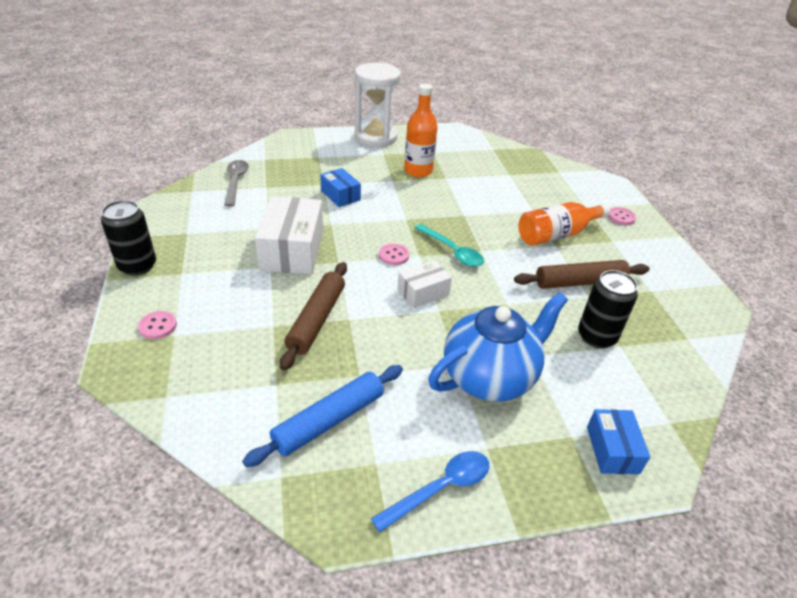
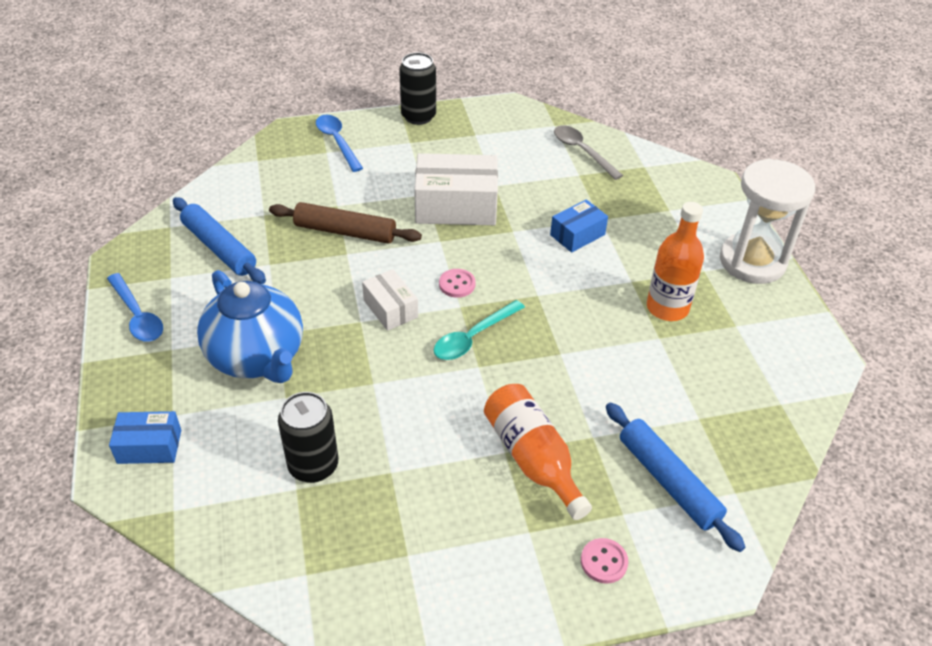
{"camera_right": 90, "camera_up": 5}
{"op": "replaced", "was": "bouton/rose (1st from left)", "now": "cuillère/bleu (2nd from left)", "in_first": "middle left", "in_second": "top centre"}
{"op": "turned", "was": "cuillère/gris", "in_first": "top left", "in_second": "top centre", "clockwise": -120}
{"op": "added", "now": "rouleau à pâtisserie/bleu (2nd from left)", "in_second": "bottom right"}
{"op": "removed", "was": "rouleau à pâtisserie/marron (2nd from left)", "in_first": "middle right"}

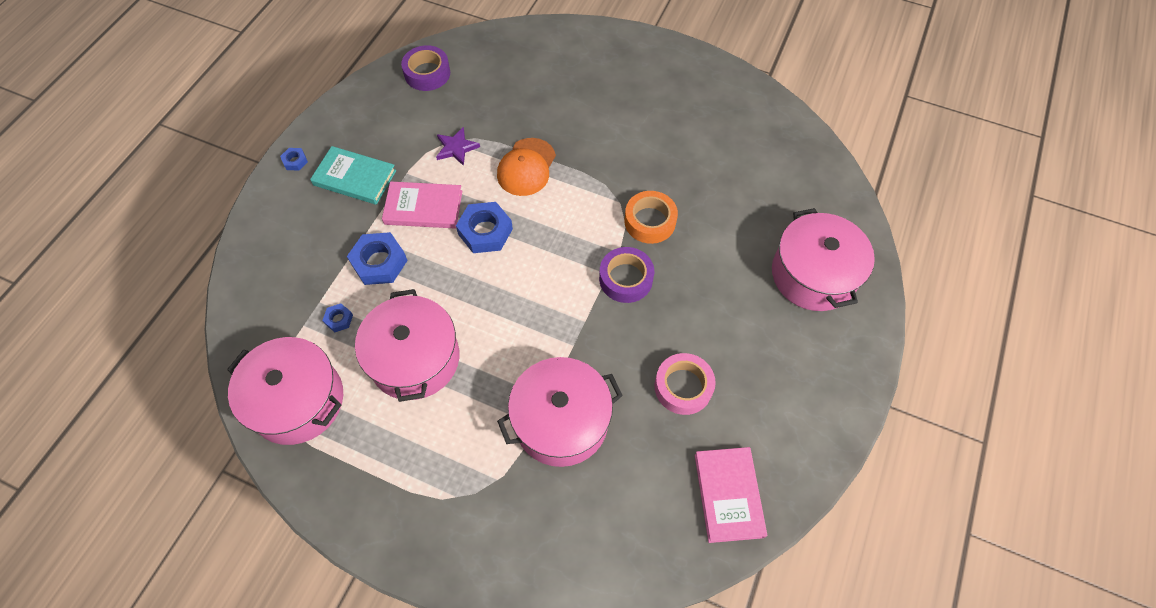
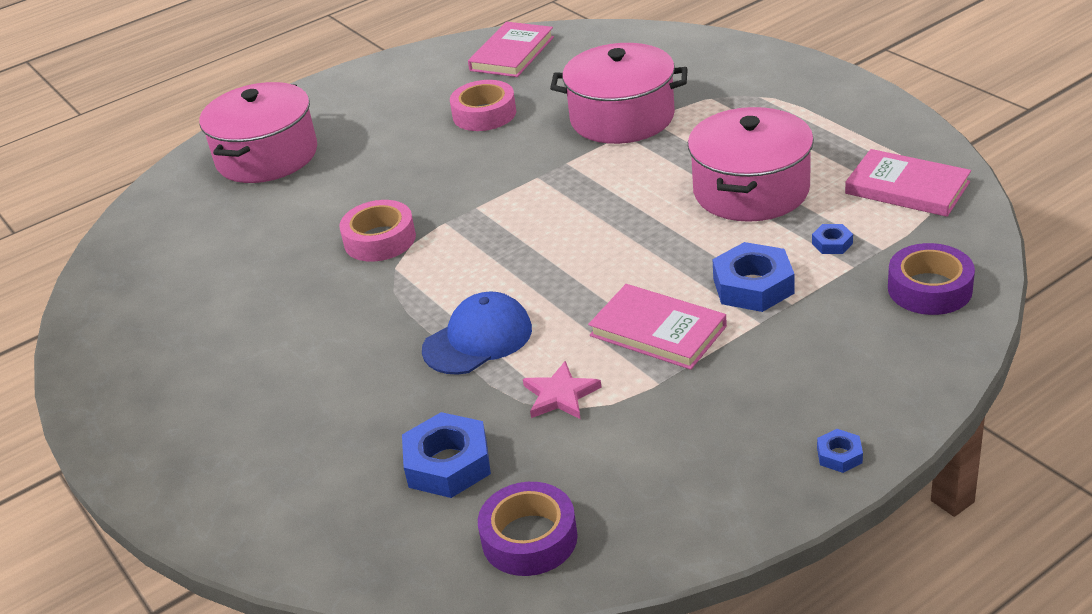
{"camera_right": -145, "camera_up": -25}
{"op": "recoloured", "was": "ruban adhésif/orange", "now": "ruban adhésif/rose (1st from left)", "in_first": "centre", "in_second": "centre"}
{"op": "moved", "was": "écrou/bleu (4th from left in the first image)", "now": "écrou/bleu (1st from left)", "in_first": "centre", "in_second": "bottom centre"}
{"op": "recoloured", "was": "casquette/orange", "now": "casquette/bleu", "in_first": "top centre", "in_second": "centre"}
{"op": "recoloured", "was": "étoile/violet", "now": "étoile/rose", "in_first": "top centre", "in_second": "centre"}
{"op": "replaced", "was": "marmite/rose (1st from left)", "now": "livre/rose (3rd from left)", "in_first": "middle left", "in_second": "top right"}
{"op": "moved", "was": "ruban adhésif/violet (2nd from left)", "in_first": "centre", "in_second": "middle right"}
{"op": "removed", "was": "livre/turquoise", "in_first": "top left"}

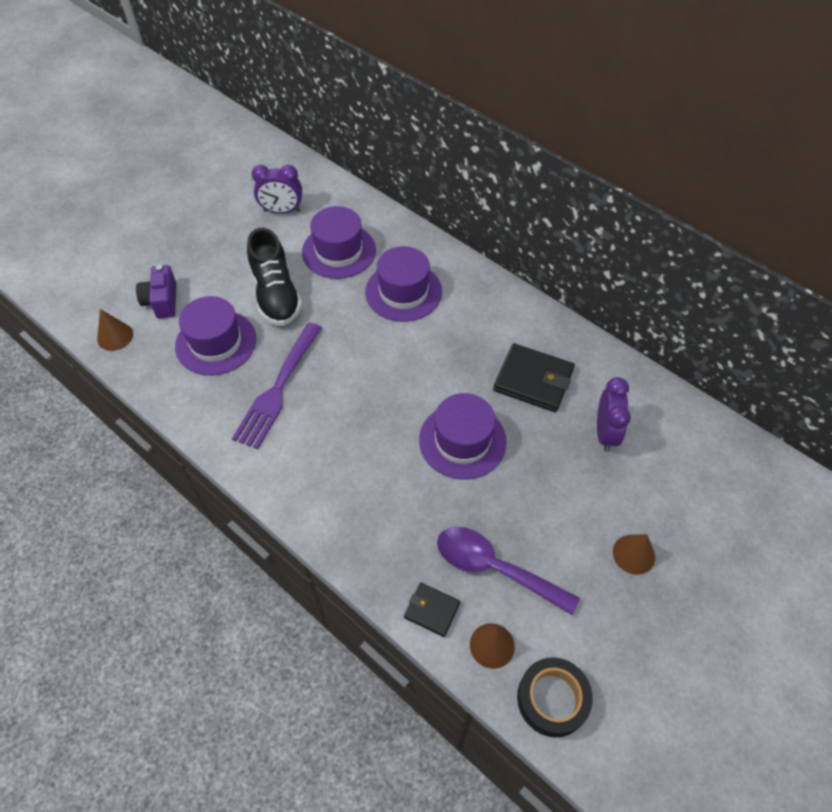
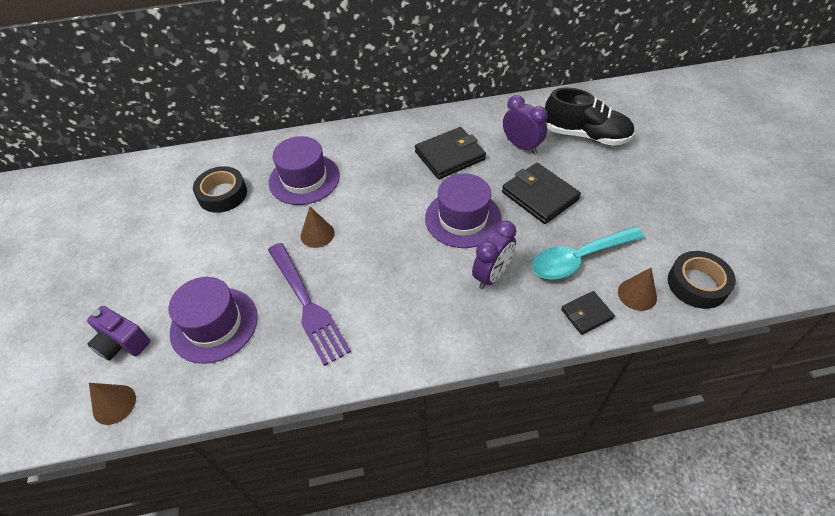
{"camera_right": -50, "camera_up": -5}
{"op": "replaced", "was": "chapeau/violet (2nd from left)", "now": "ruban adhésif/noir (1st from left)", "in_first": "top centre", "in_second": "middle left"}
{"op": "moved", "was": "cône/marron (3rd from left in the first image)", "now": "cône/marron (2nd from left)", "in_first": "bottom right", "in_second": "centre"}
{"op": "moved", "was": "réveil/violet (1st from left)", "in_first": "top left", "in_second": "centre"}
{"op": "added", "now": "portefeuille/noir (2nd from left)", "in_second": "centre"}
{"op": "recoloured", "was": "cuillère/violet", "now": "cuillère/turquoise", "in_first": "bottom centre", "in_second": "middle right"}
{"op": "moved", "was": "chaussure/noir", "in_first": "middle left", "in_second": "top right"}

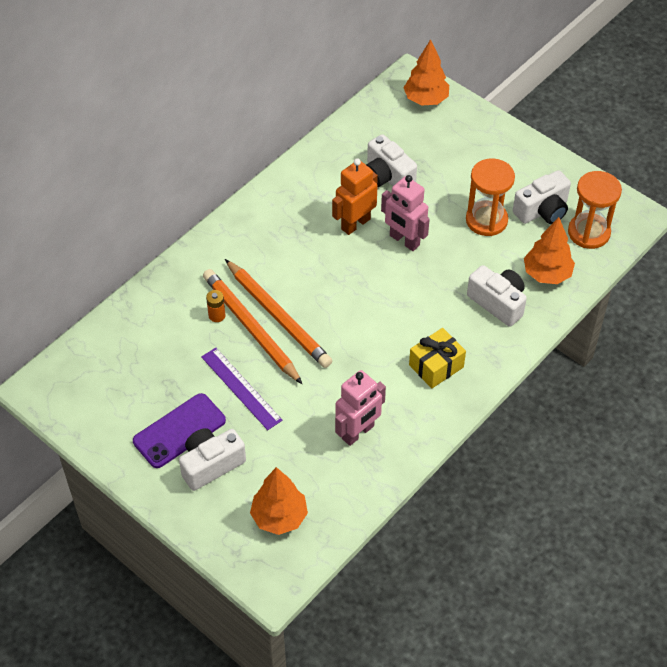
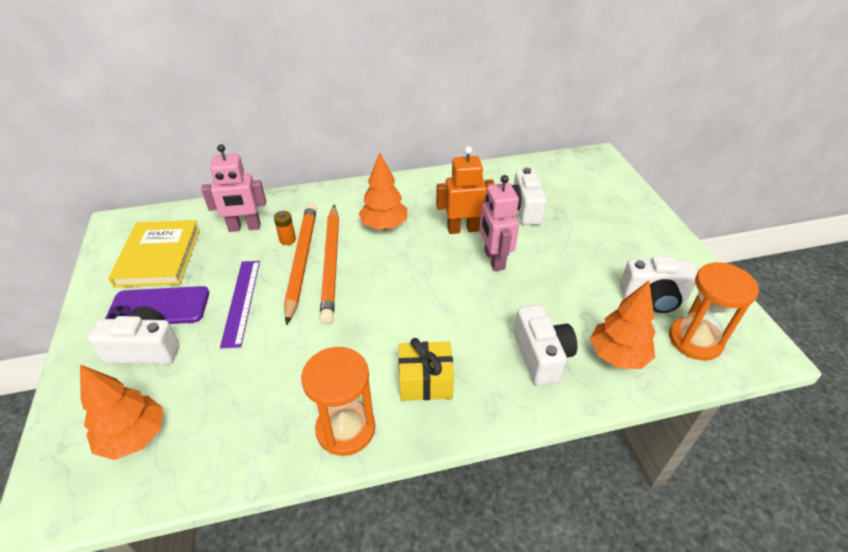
{"camera_right": 35, "camera_up": -10}
{"op": "added", "now": "livre/jaune", "in_second": "middle left"}
{"op": "moved", "was": "robot/rose (1st from left)", "in_first": "centre", "in_second": "middle left"}
{"op": "moved", "was": "sablier/orange (1st from left)", "in_first": "top right", "in_second": "bottom centre"}
{"op": "moved", "was": "arbre/orange (2nd from left)", "in_first": "top centre", "in_second": "centre"}

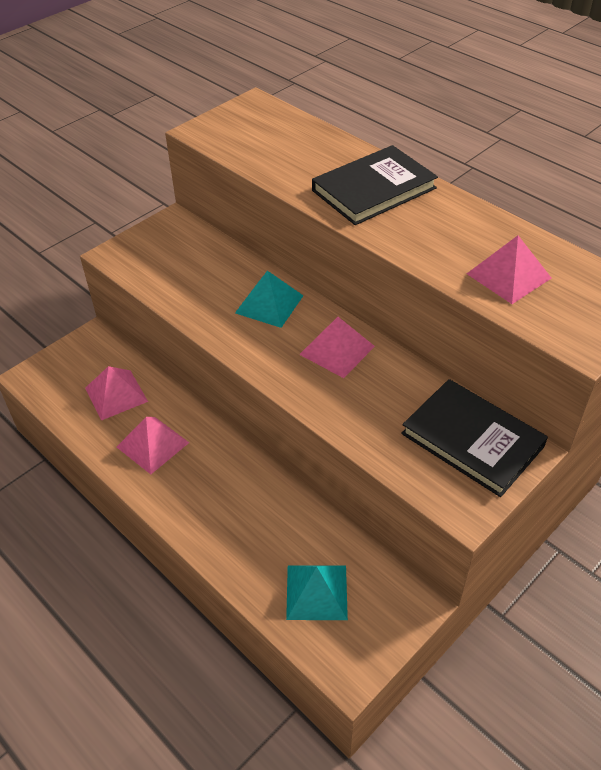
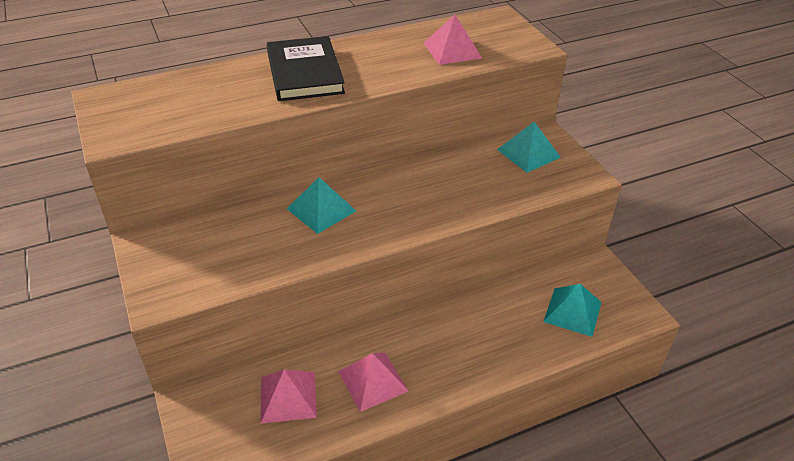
{"camera_right": -70, "camera_up": -5}
{"op": "replaced", "was": "livre/noir (2nd from left)", "now": "pyramide/turquoise (2nd from left)", "in_first": "middle right", "in_second": "top centre"}
{"op": "removed", "was": "pyramide/rose (3rd from left)", "in_first": "centre"}

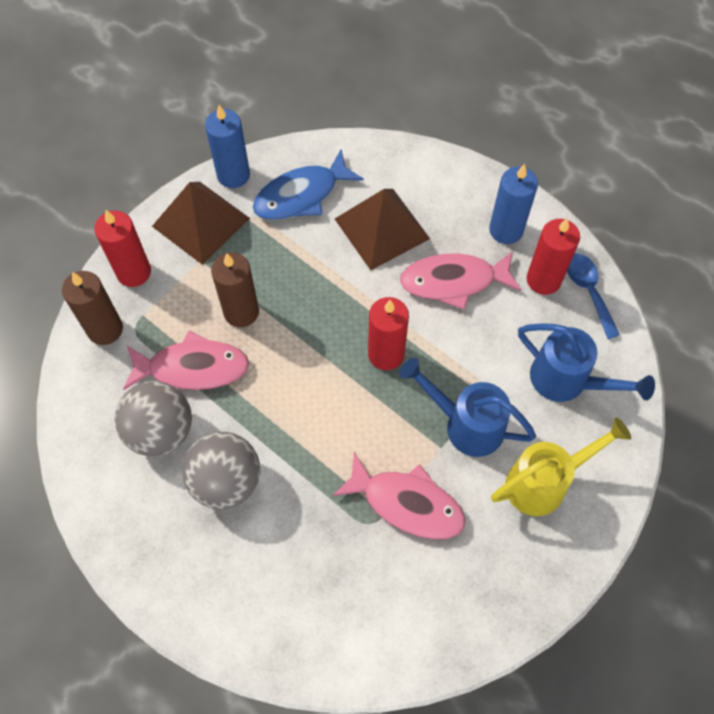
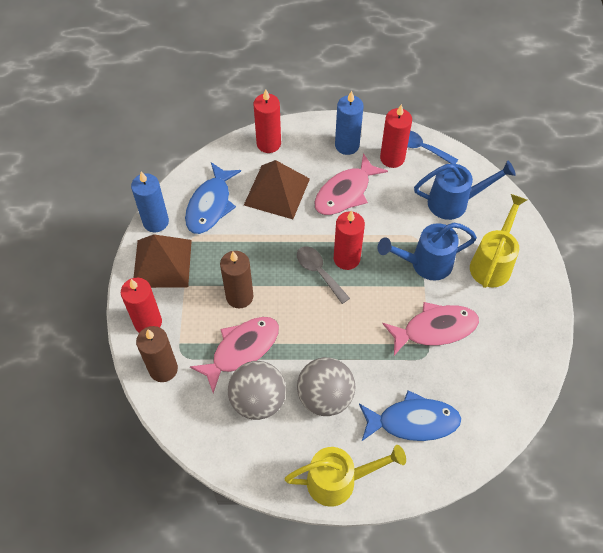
{"camera_right": -40, "camera_up": -5}
{"op": "added", "now": "bougie/rouge (2nd from left)", "in_second": "top centre"}
{"op": "added", "now": "arrosoir/jaune (1st from left)", "in_second": "bottom centre"}
{"op": "added", "now": "cuillère/gris", "in_second": "centre"}
{"op": "added", "now": "poisson/bleu (2nd from left)", "in_second": "bottom right"}

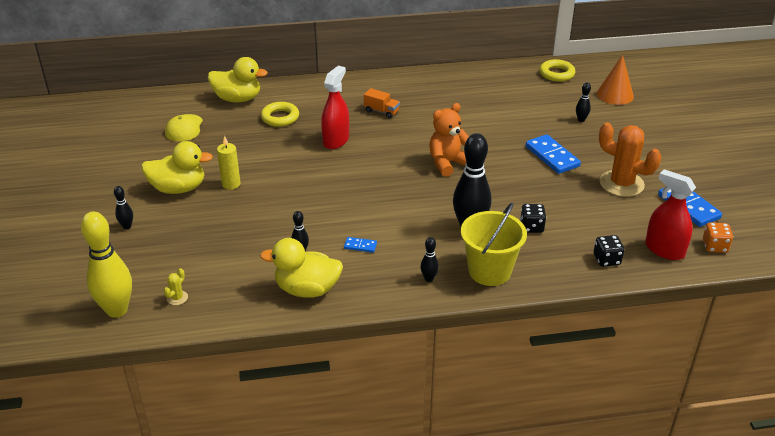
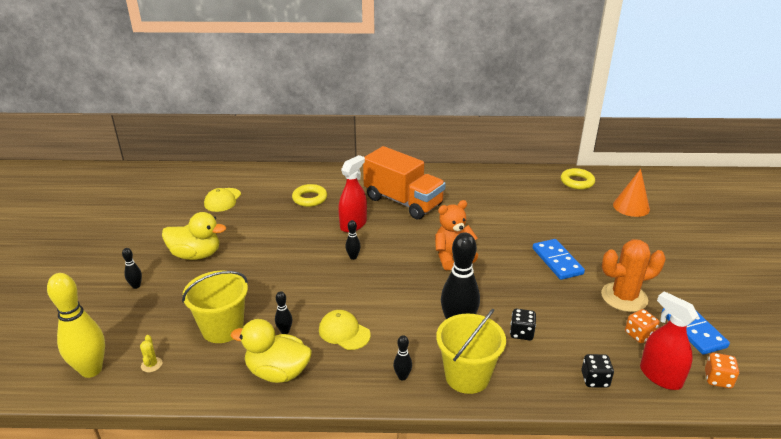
{"camera_right": 10, "camera_up": -5}
{"op": "turned", "was": "cactus/jaune", "in_first": "middle left", "in_second": "bottom left", "clockwise": -45}
{"op": "added", "now": "seau/jaune (1st from left)", "in_second": "bottom left"}
{"op": "replaced", "was": "domino/bleu (1st from left)", "now": "casquette/jaune (2nd from left)", "in_first": "centre", "in_second": "bottom centre"}
{"op": "moved", "was": "quille/noir (5th from left in the first image)", "now": "quille/noir (3rd from left)", "in_first": "top right", "in_second": "centre"}
{"op": "resized", "was": "camion/orange", "in_first": "top centre", "in_second": "centre", "ratio": 2.48}
{"op": "turned", "was": "cactus/orange", "in_first": "middle right", "in_second": "middle right", "clockwise": -60}
{"op": "added", "now": "dé/orange (1st from left)", "in_second": "bottom right"}
{"op": "removed", "was": "canard/jaune (2nd from left)", "in_first": "top left"}
{"op": "removed", "was": "bougie/jaune", "in_first": "middle left"}

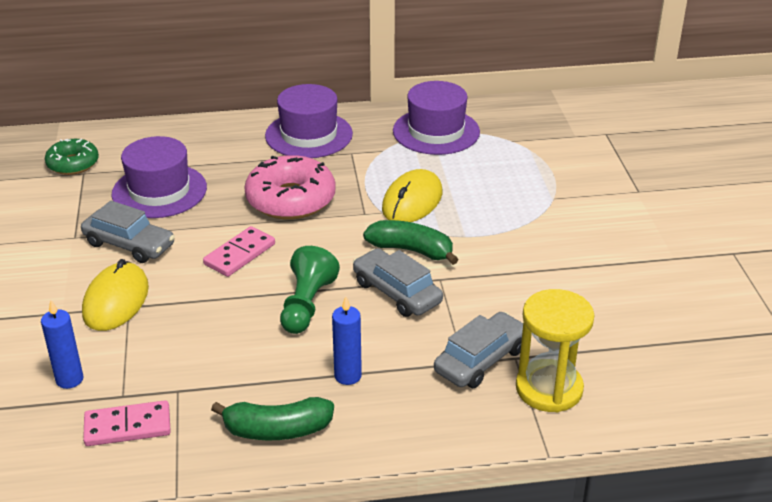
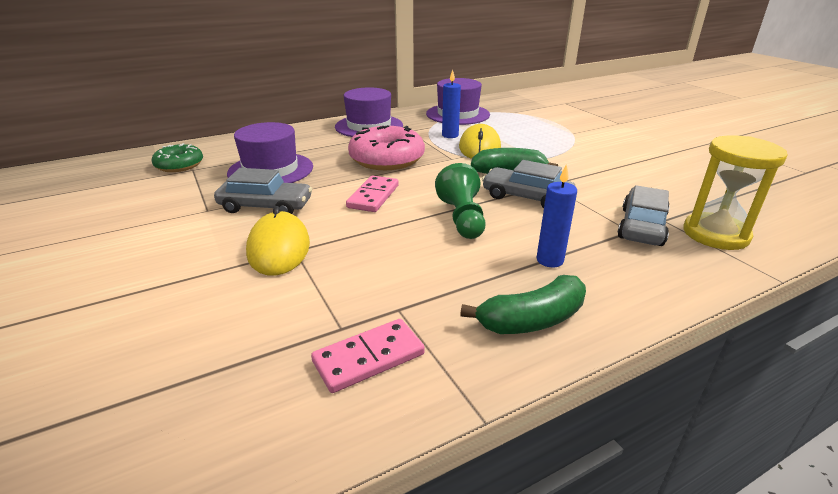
{"camera_right": -20, "camera_up": -5}
{"op": "moved", "was": "bougie/bleu (1st from left)", "in_first": "bottom left", "in_second": "top centre"}

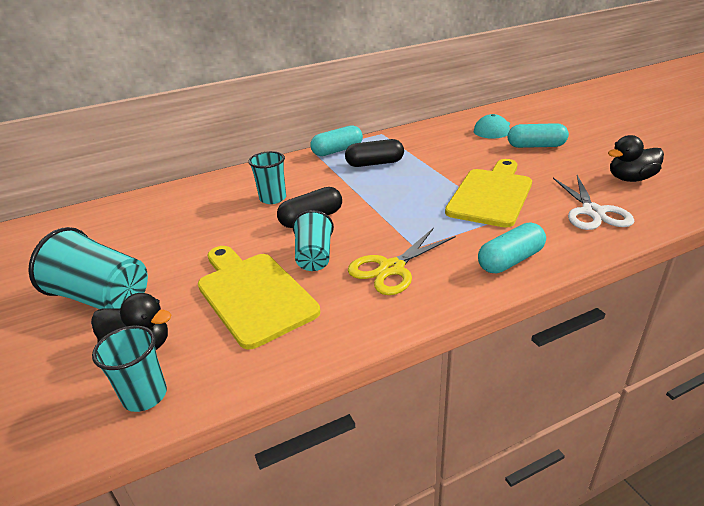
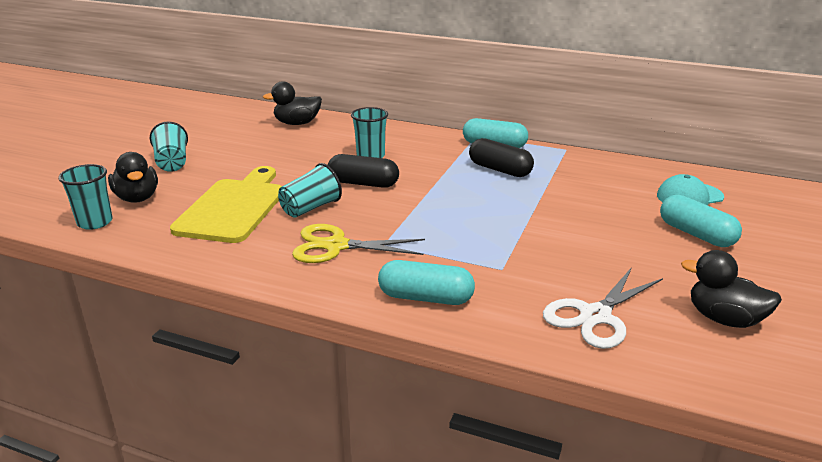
{"camera_right": 45, "camera_up": -5}
{"op": "resized", "was": "gobelet/turquoise (1st from left in the first image)", "in_first": "middle left", "in_second": "top left", "ratio": 0.63}
{"op": "added", "now": "canard/noir (2nd from left)", "in_second": "top centre"}
{"op": "removed", "was": "planche à découper/jaune (2nd from left)", "in_first": "middle right"}

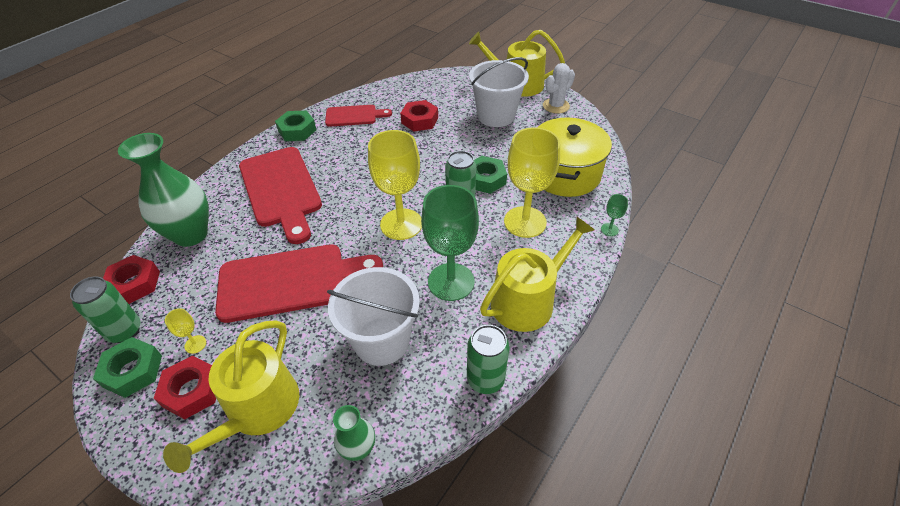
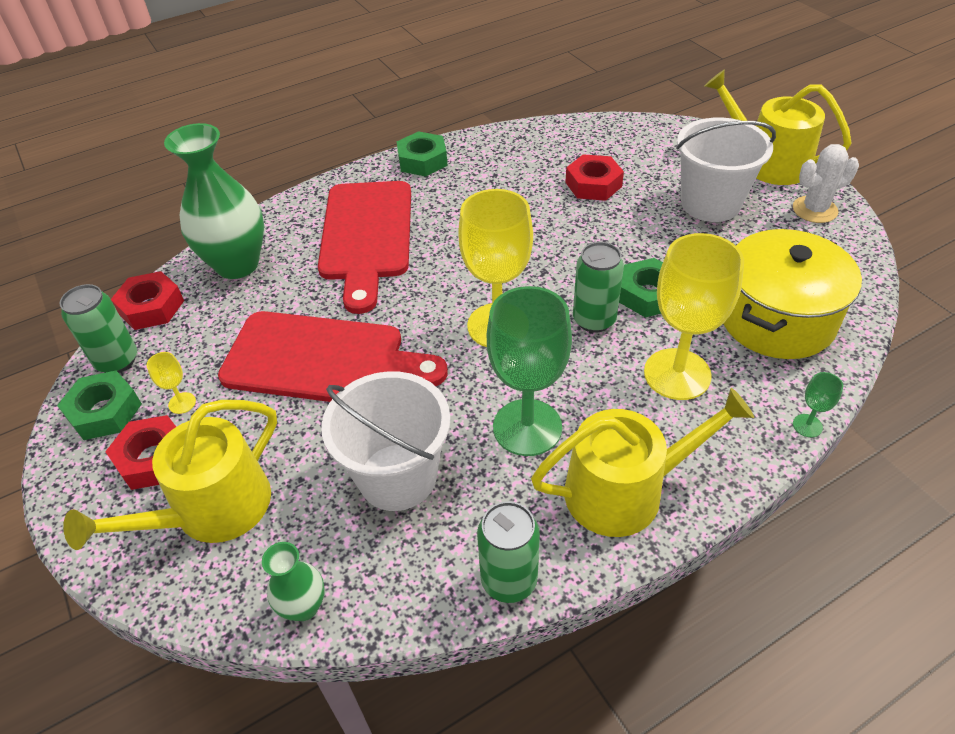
{"camera_right": 25, "camera_up": 0}
{"op": "removed", "was": "planche à découper/rouge (3rd from left)", "in_first": "top centre"}

